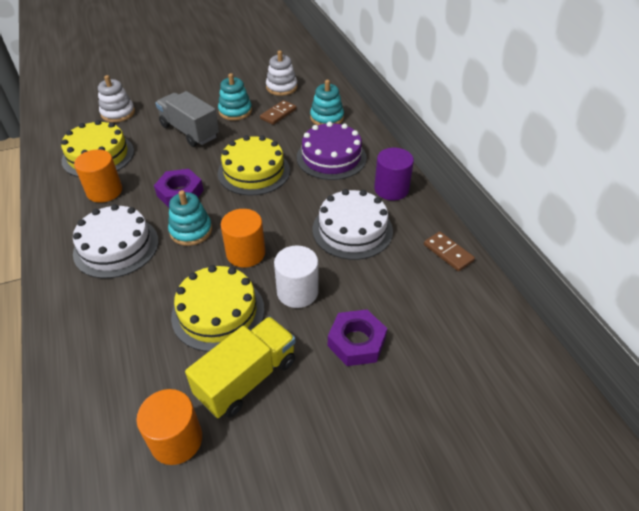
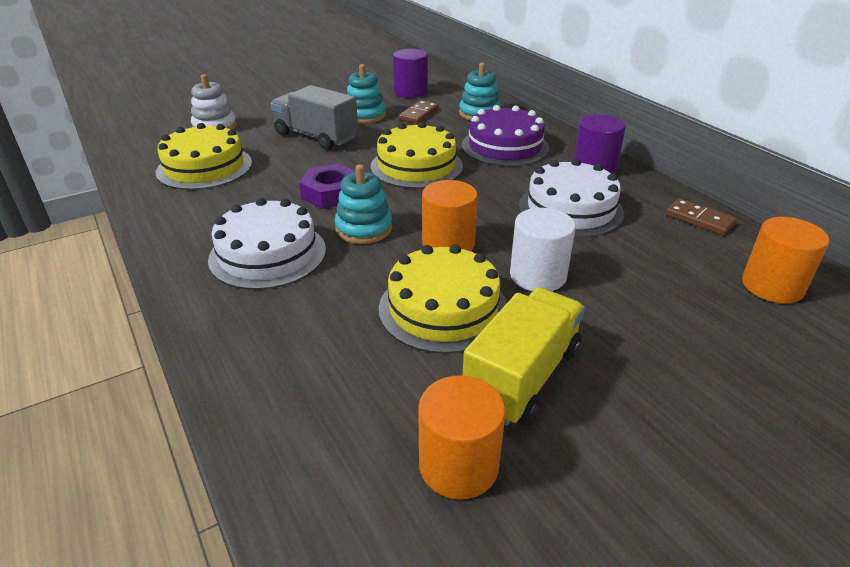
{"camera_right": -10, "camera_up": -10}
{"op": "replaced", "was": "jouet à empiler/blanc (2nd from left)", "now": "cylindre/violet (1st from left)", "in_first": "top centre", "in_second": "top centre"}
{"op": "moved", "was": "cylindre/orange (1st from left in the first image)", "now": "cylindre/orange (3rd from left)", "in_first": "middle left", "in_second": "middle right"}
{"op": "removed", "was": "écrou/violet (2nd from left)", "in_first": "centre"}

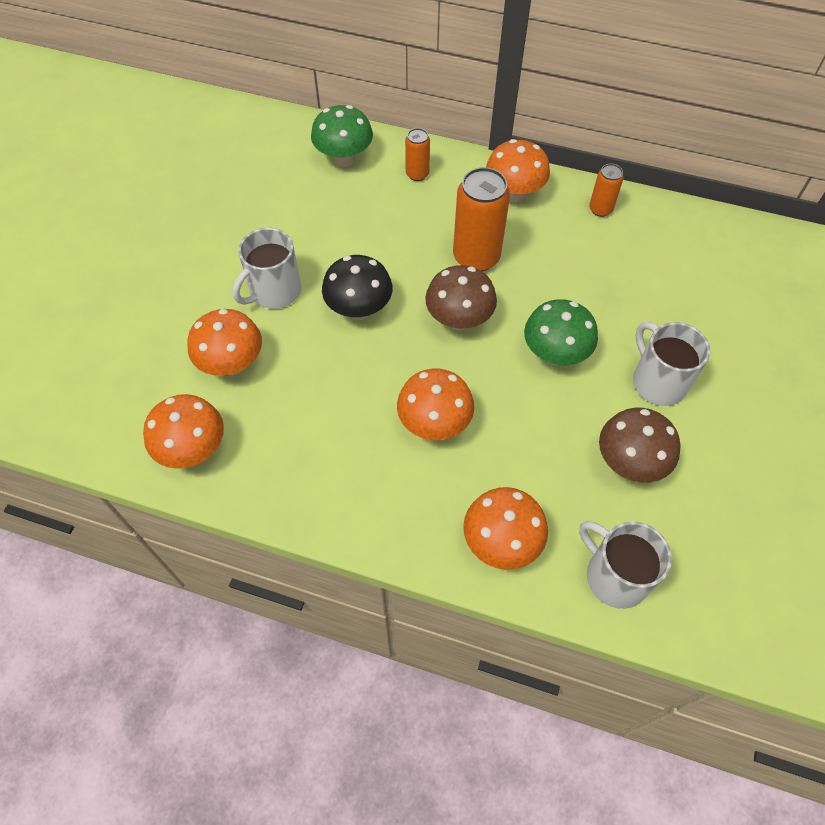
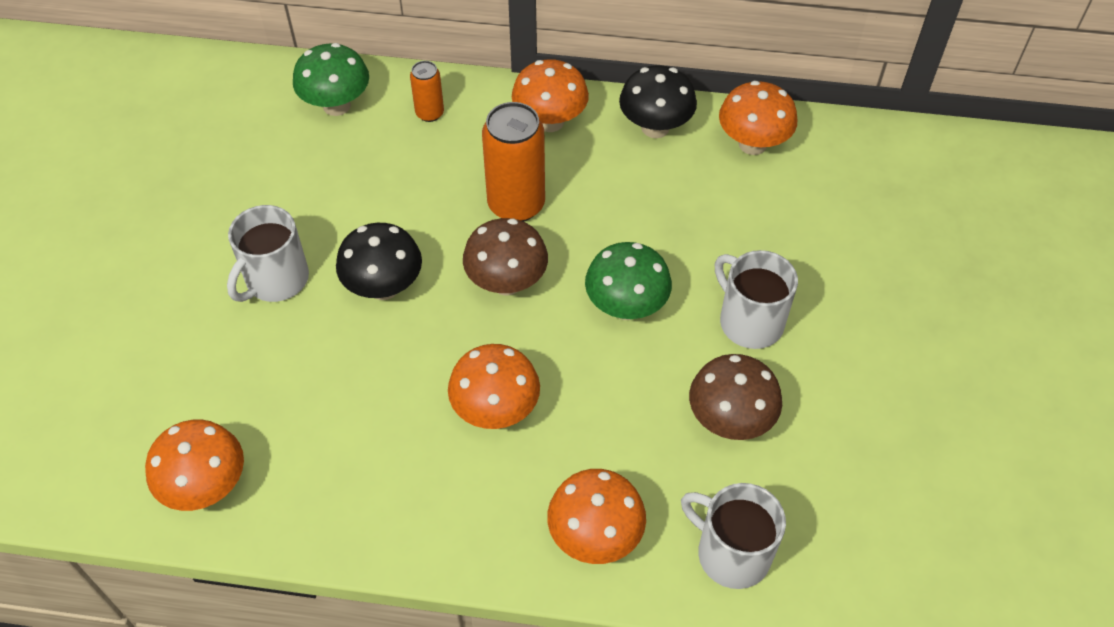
{"camera_right": -10, "camera_up": -5}
{"op": "replaced", "was": "canette/orange (3rd from left)", "now": "champignon/noir (2nd from left)", "in_first": "top right", "in_second": "top centre"}
{"op": "moved", "was": "champignon/orange (2nd from left in the first image)", "now": "champignon/orange (5th from left)", "in_first": "middle left", "in_second": "top right"}

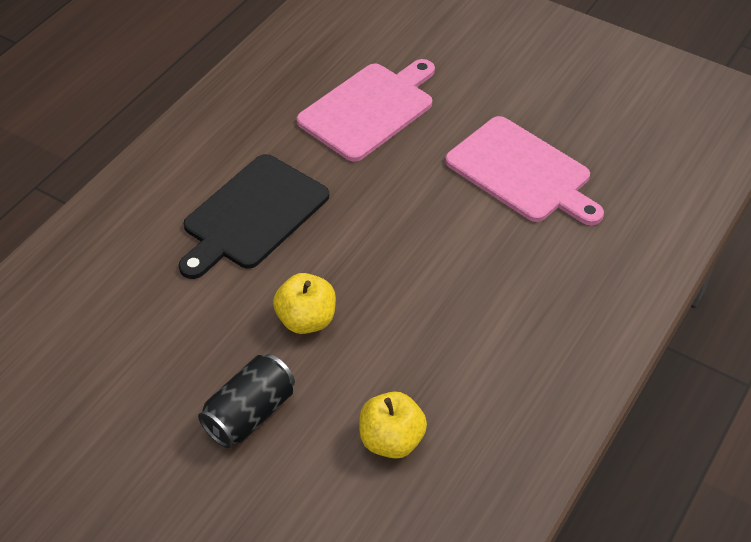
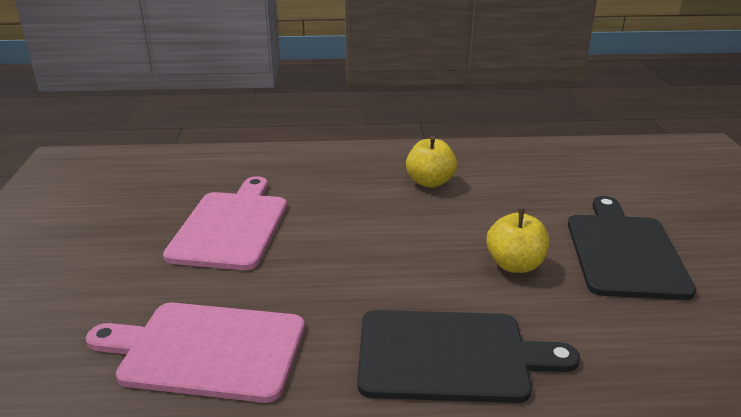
{"camera_right": -125, "camera_up": -20}
{"op": "moved", "was": "pomme/jaune (2nd from left in the first image)", "now": "pomme/jaune (1st from left)", "in_first": "bottom centre", "in_second": "centre"}
{"op": "replaced", "was": "canette/noir", "now": "planche à découper/noir (2nd from left)", "in_first": "bottom left", "in_second": "middle right"}

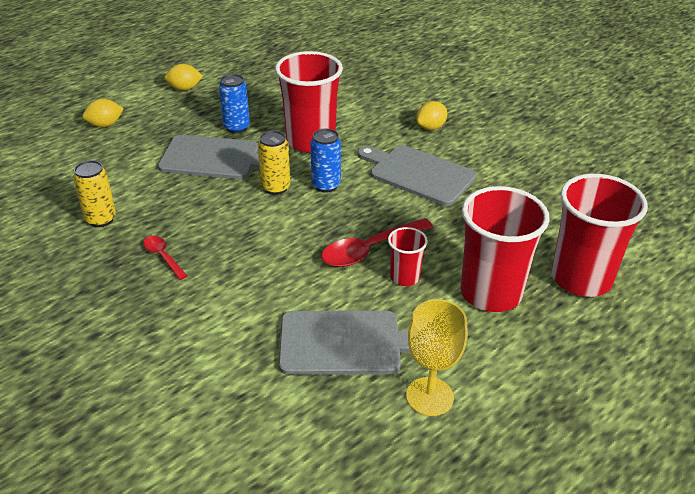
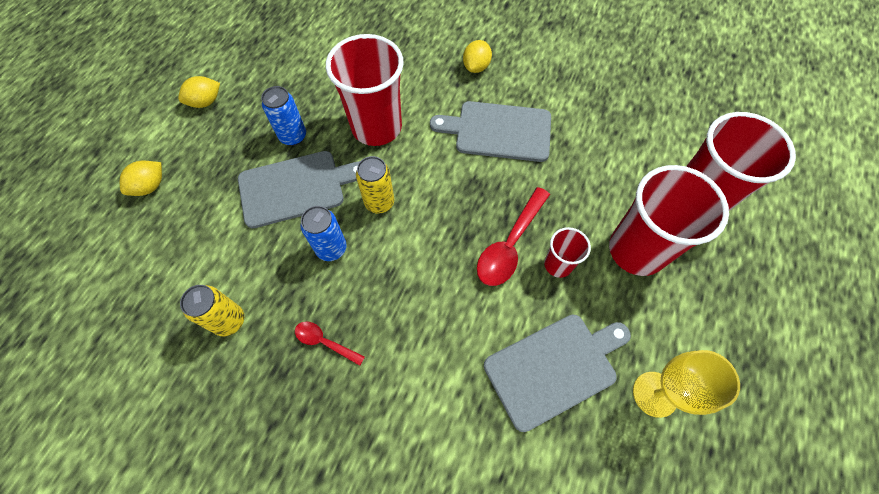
{"camera_right": -25, "camera_up": 25}
{"op": "moved", "was": "canette/bleu (2nd from left)", "in_first": "top centre", "in_second": "centre"}

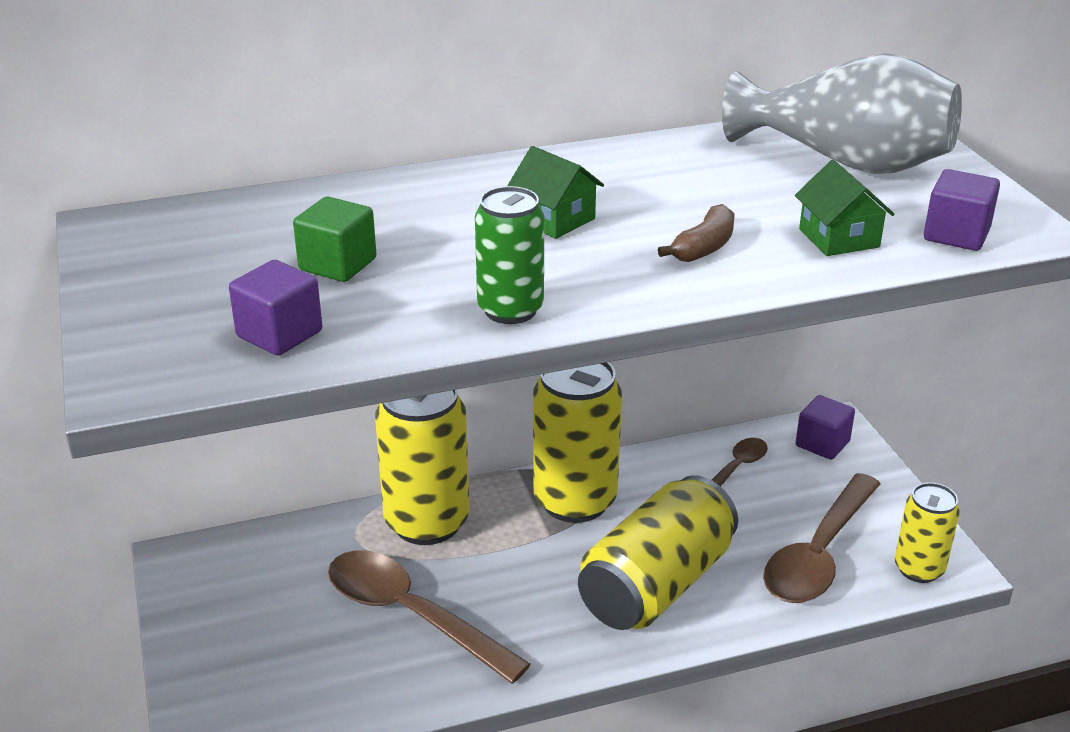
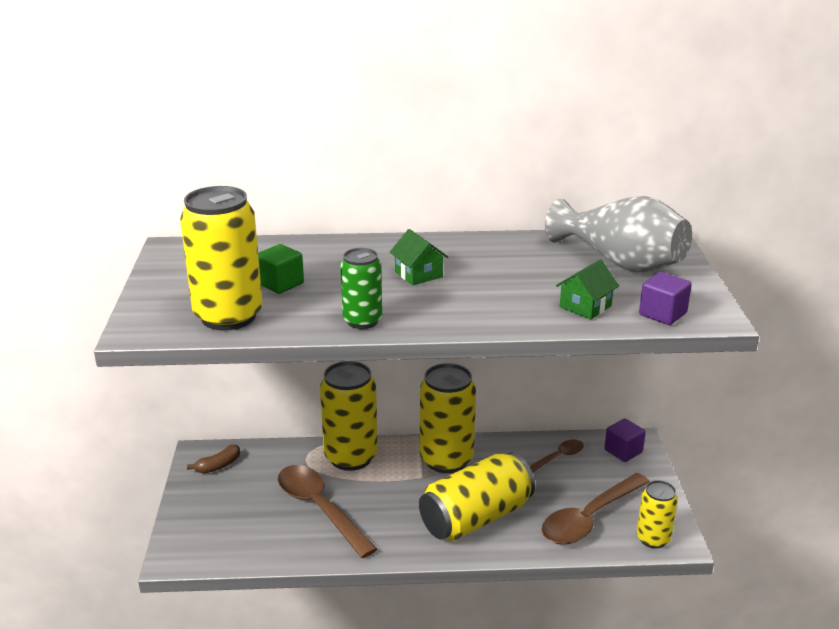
{"camera_right": 15, "camera_up": -5}
{"op": "replaced", "was": "cube/violet (1st from left)", "now": "canette/jaune (1st from left)", "in_first": "middle left", "in_second": "middle left"}
{"op": "moved", "was": "banane/marron", "in_first": "top centre", "in_second": "bottom left"}
{"op": "turned", "was": "maison/vert (2nd from left)", "in_first": "top right", "in_second": "middle right", "clockwise": 45}

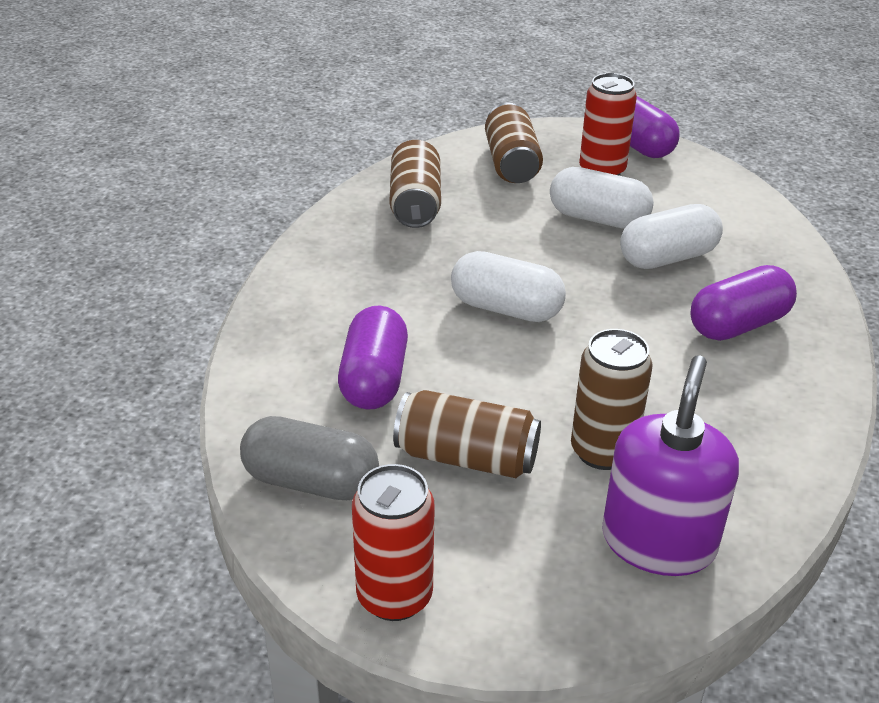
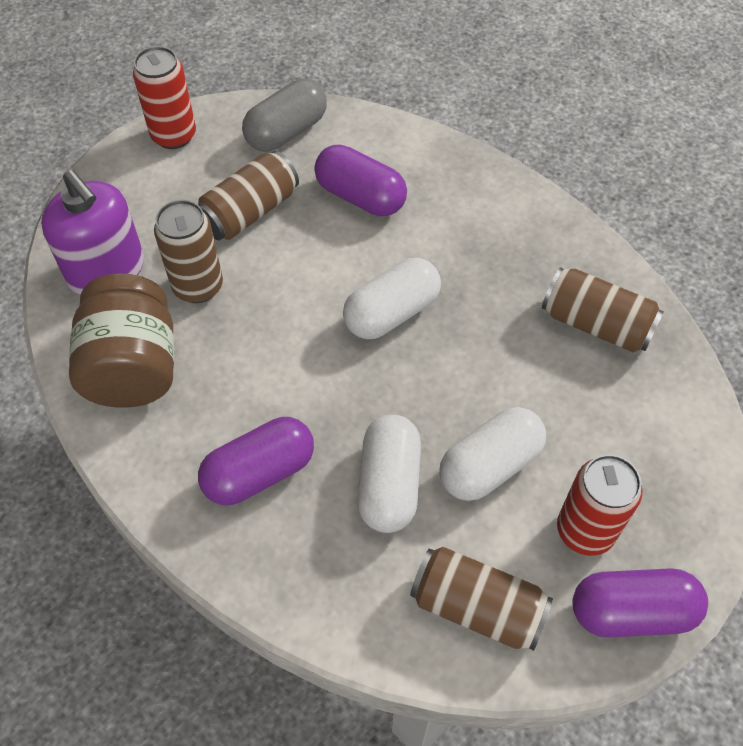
{"camera_right": 120, "camera_up": 20}
{"op": "added", "now": "bocal/marron", "in_second": "middle left"}
{"op": "turned", "was": "gélule/violet (3rd from left in the first image)", "in_first": "middle right", "in_second": "centre", "clockwise": 60}
{"op": "moved", "was": "canette/marron (3rd from left)", "in_first": "top centre", "in_second": "bottom centre"}

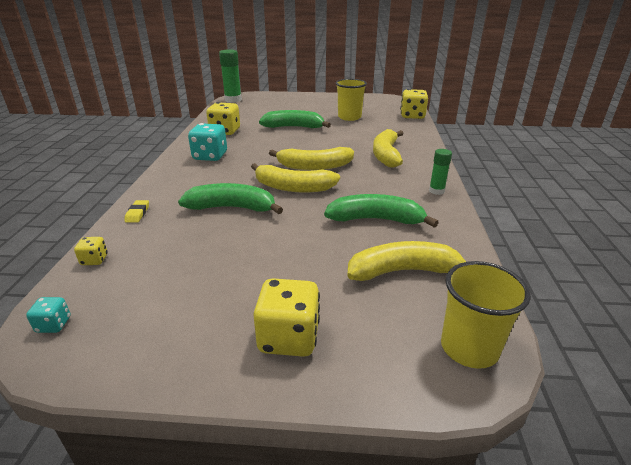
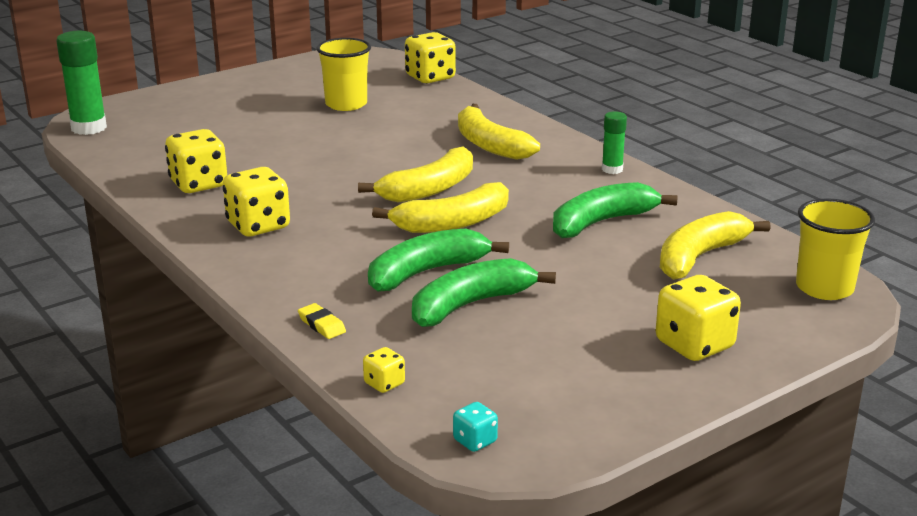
{"camera_right": -40, "camera_up": -5}
{"op": "recoloured", "was": "dé/turquoise (2nd from left)", "now": "dé/jaune (2nd from left)", "in_first": "top left", "in_second": "middle left"}
{"op": "moved", "was": "banane/vert (2nd from left)", "in_first": "top centre", "in_second": "centre"}

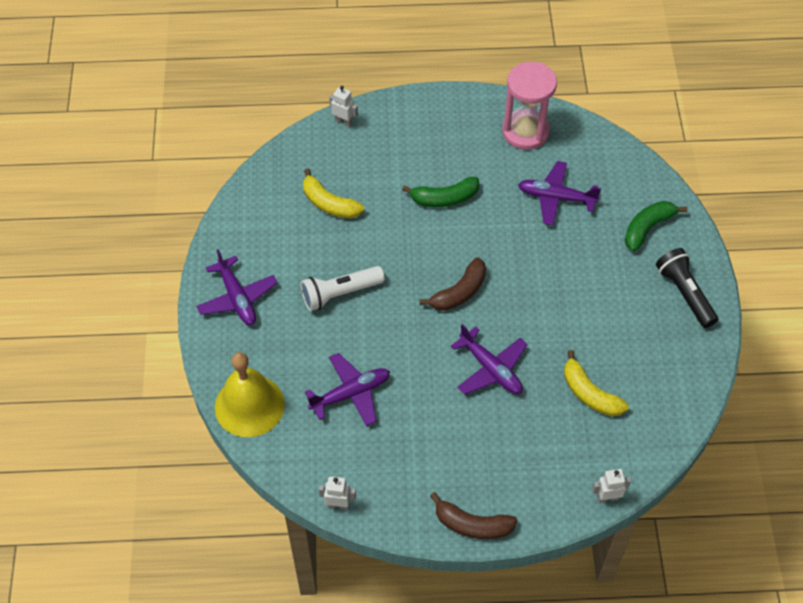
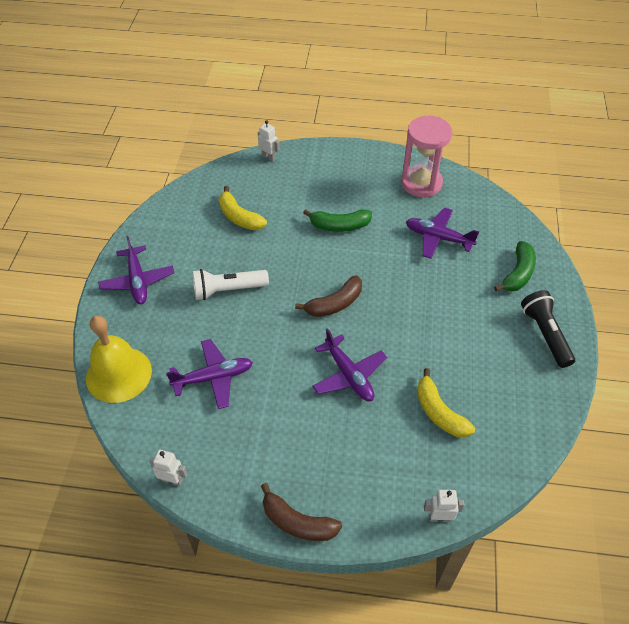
{"camera_right": 10, "camera_up": -5}
{"op": "turned", "was": "banane/vert (2nd from left)", "in_first": "middle right", "in_second": "middle right", "clockwise": 150}

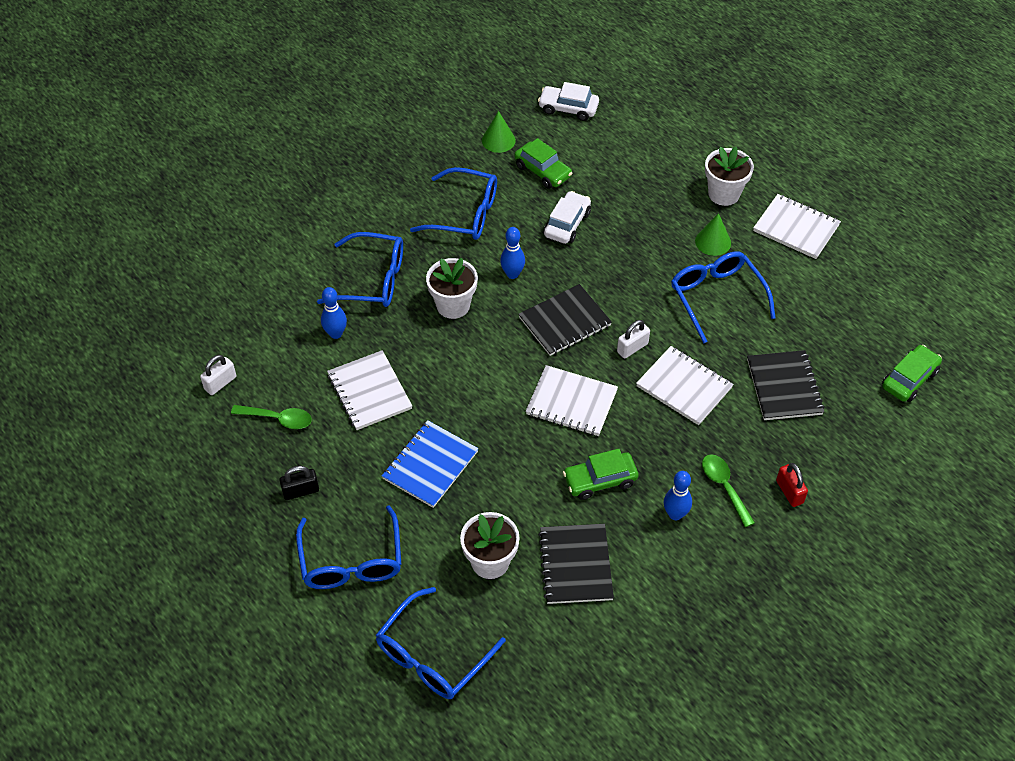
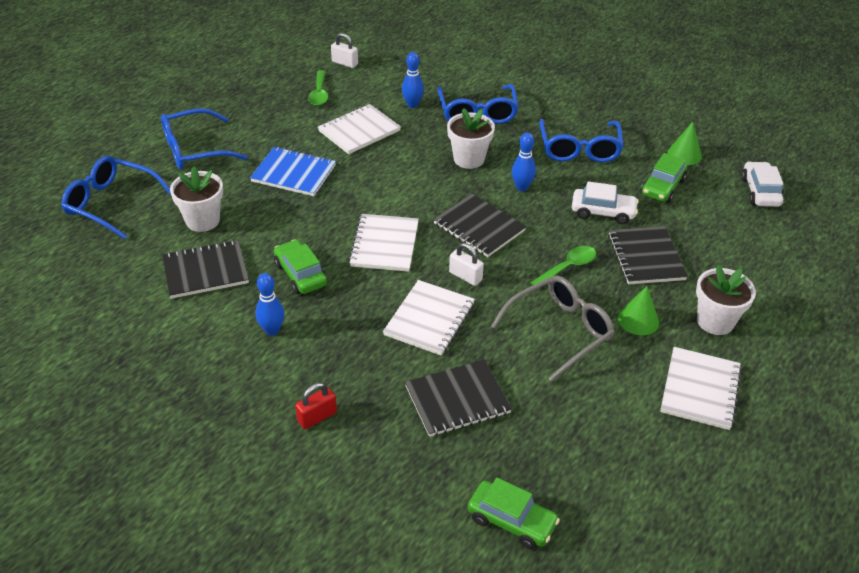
{"camera_right": 75, "camera_up": -10}
{"op": "recoloured", "was": "lunettes/bleu (5th from left)", "now": "lunettes/gris", "in_first": "middle right", "in_second": "centre"}
{"op": "moved", "was": "cuillère/vert (2nd from left)", "in_first": "middle right", "in_second": "centre"}
{"op": "added", "now": "carnet/noir (4th from left)", "in_second": "middle right"}
{"op": "removed", "was": "cadenas/noir", "in_first": "middle left"}

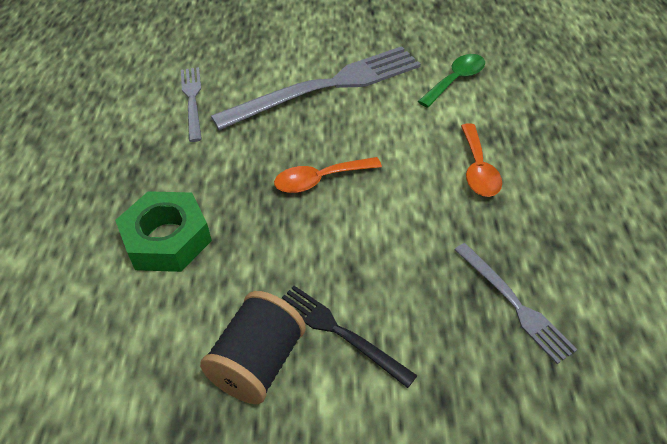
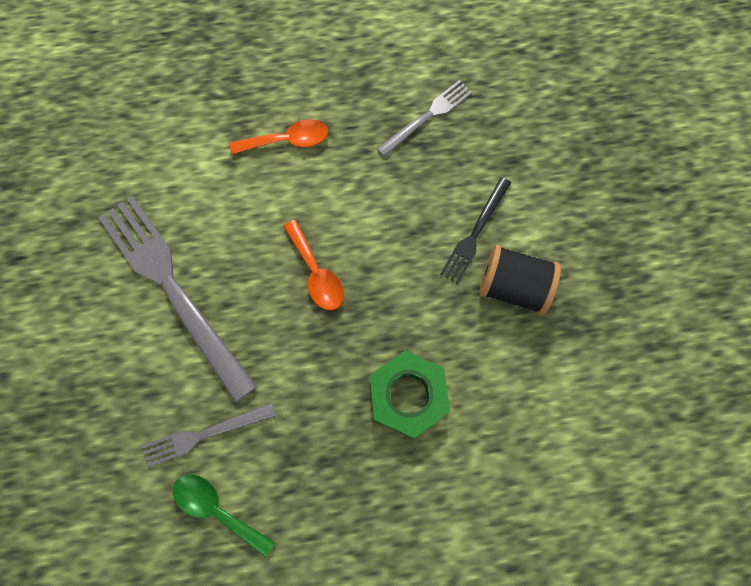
{"camera_right": -100, "camera_up": 25}
{"op": "moved", "was": "cuillère/vert", "in_first": "top right", "in_second": "bottom left"}

